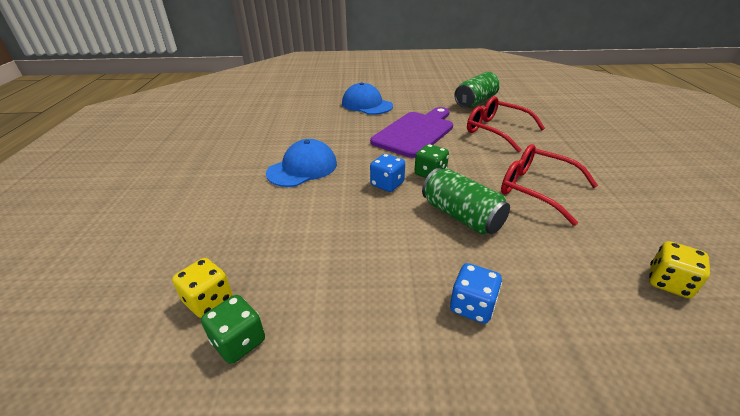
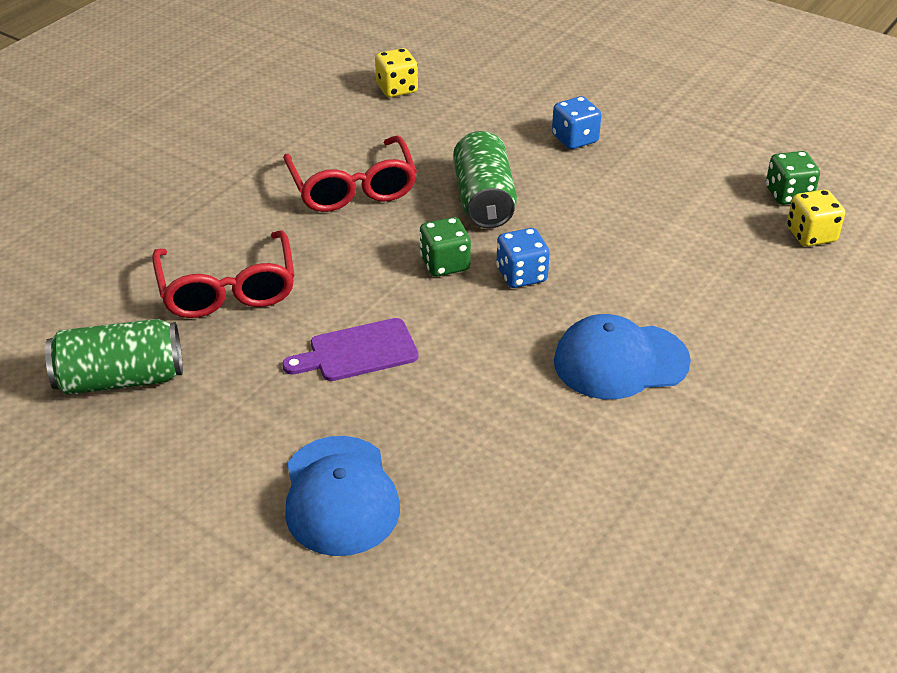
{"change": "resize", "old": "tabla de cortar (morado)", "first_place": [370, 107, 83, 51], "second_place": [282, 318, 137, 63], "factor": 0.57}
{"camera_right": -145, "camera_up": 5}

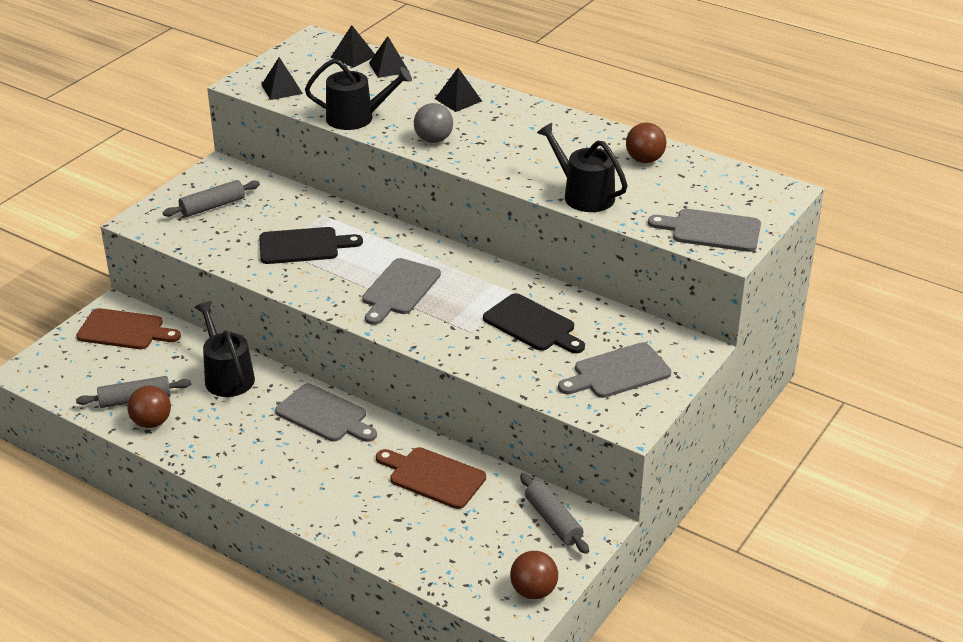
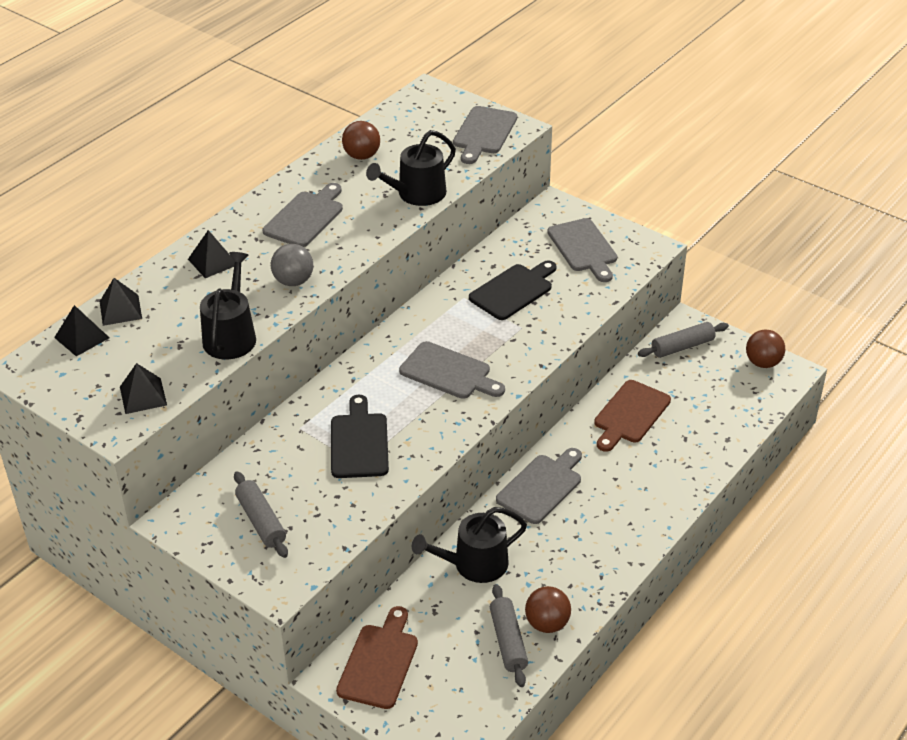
{"change": "insert", "new": "tabla de cortar (gris)", "second_place": [263, 183, 80, 64]}
{"camera_right": -85, "camera_up": 5}

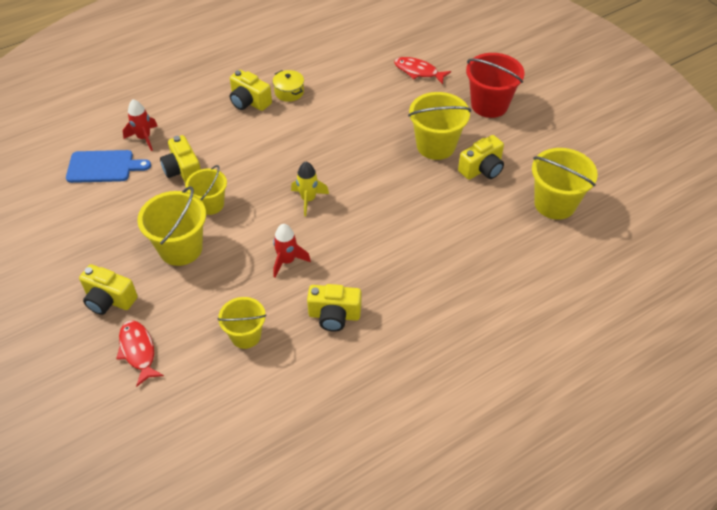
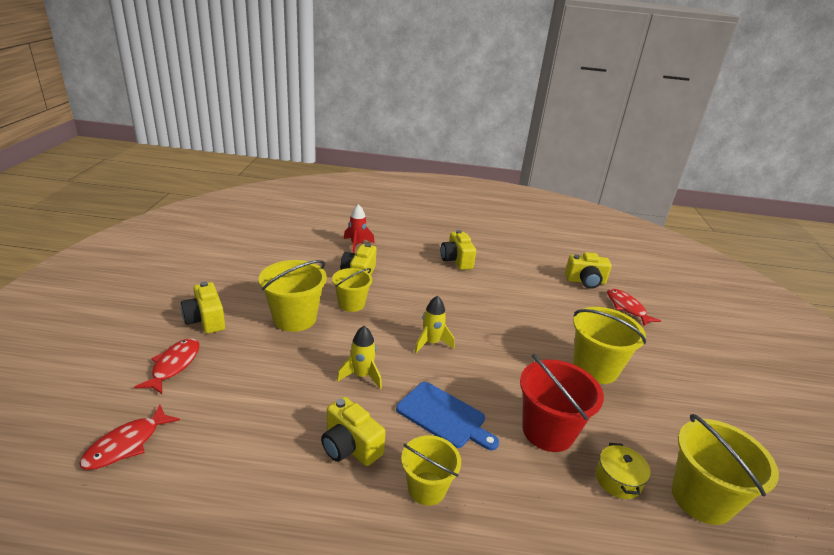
{"change": "insert", "new": "pez (rojo)", "second_place": [79, 405, 101, 65]}
{"change": "move", "old": "tabla de cortar (azul)", "first_place": [66, 150, 85, 33], "second_place": [396, 382, 103, 68]}
{"change": "move", "old": "balde (amarillo)", "first_place": [217, 297, 50, 52], "second_place": [401, 435, 60, 71]}
{"change": "move", "old": "olla (amarillo)", "first_place": [273, 70, 31, 32], "second_place": [596, 443, 54, 56]}
{"change": "move", "old": "cámara (amarillo)", "first_place": [458, 135, 46, 45], "second_place": [565, 252, 47, 36]}
{"change": "move", "old": "balde (rojo)", "first_place": [466, 53, 59, 65], "second_place": [520, 354, 84, 98]}
{"change": "recolor", "old": "cohete (rojo)", "new": "cohete (amarillo)", "first_place": [273, 224, 38, 53], "second_place": [337, 326, 45, 63]}
{"camera_right": 35, "camera_up": -20}

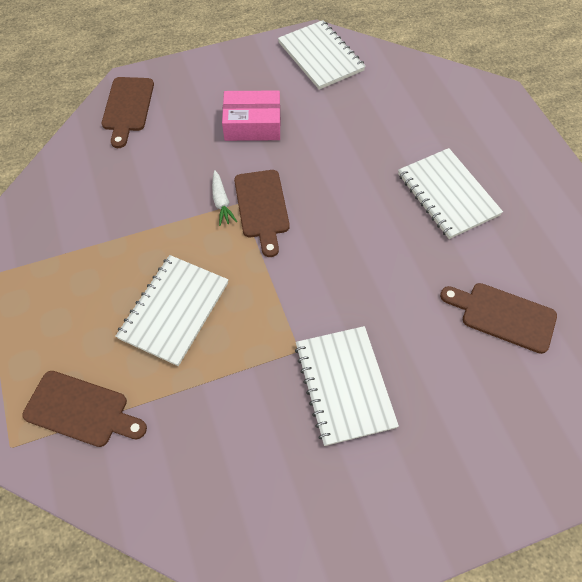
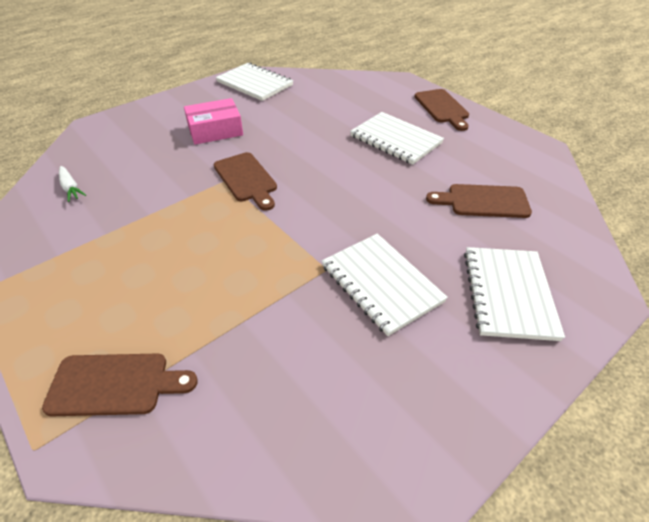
{"change": "move", "old": "tabla de cortar (marrón)", "first_place": [102, 77, 52, 71], "second_place": [415, 89, 54, 42]}
{"change": "move", "old": "cuaderno (blanco)", "first_place": [115, 255, 113, 111], "second_place": [464, 247, 101, 94]}
{"change": "move", "old": "zanahoria (blanco)", "first_place": [212, 170, 25, 56], "second_place": [59, 166, 27, 36]}
{"camera_right": -20, "camera_up": -15}

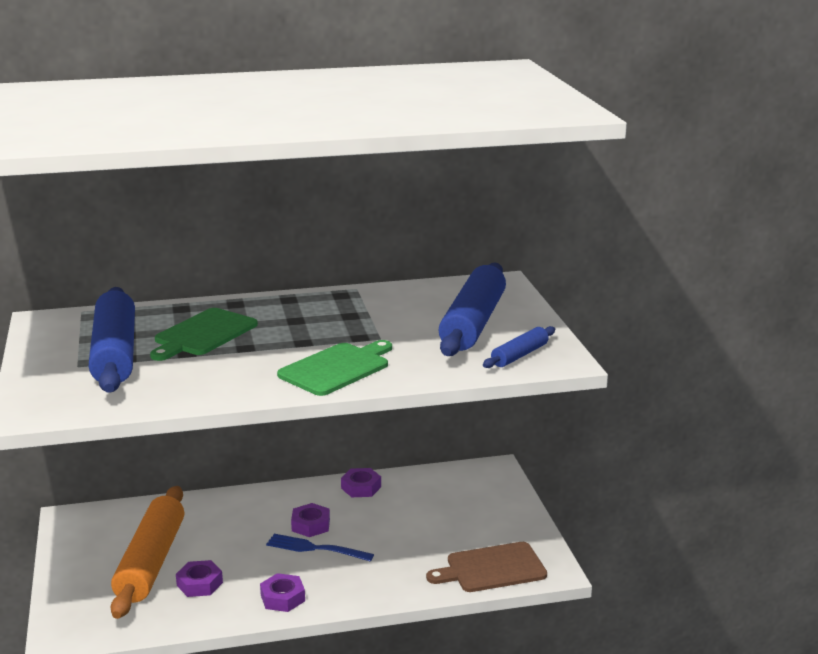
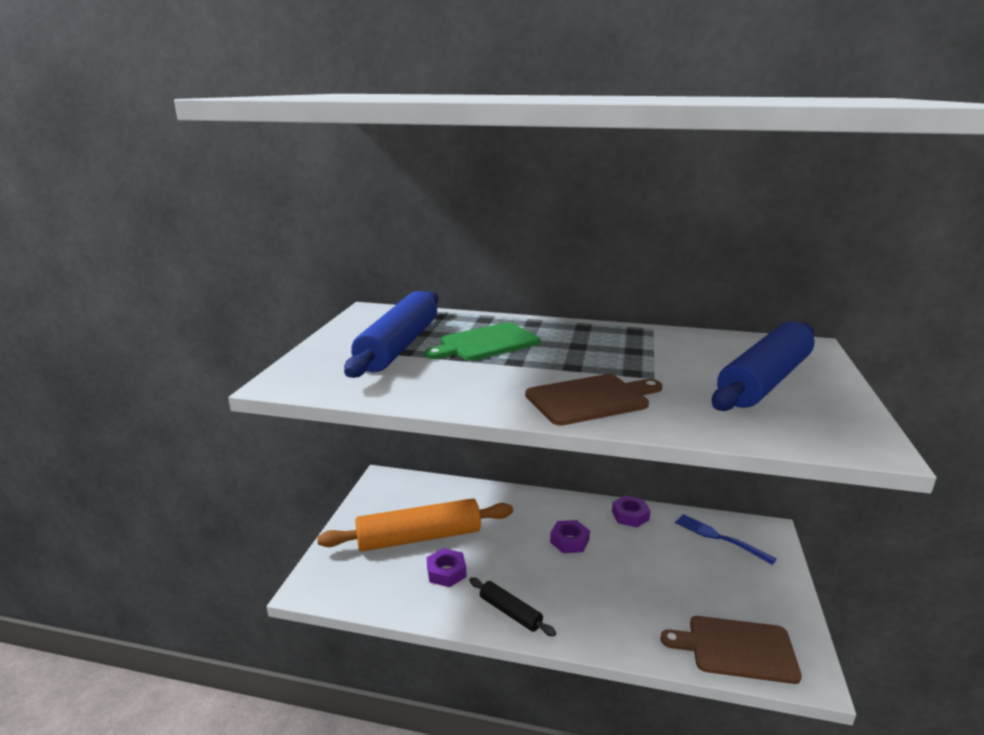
{"change": "delete", "old": "rodillo (azul)", "first_place": [483, 326, 72, 42]}
{"change": "move", "old": "tenedor (azul)", "first_place": [266, 534, 108, 27], "second_place": [675, 514, 101, 51]}
{"change": "replace", "old": "tuerca (morado)", "new": "rodillo (negro)", "first_place": [260, 573, 45, 39], "second_place": [469, 577, 87, 60]}
{"change": "recolor", "old": "tabla de cortar (verde)", "new": "tabla de cortar (marrón)", "first_place": [277, 340, 115, 56], "second_place": [525, 374, 137, 52]}
{"change": "rotate", "old": "rodillo (naranja)", "first_place": [111, 486, 73, 133], "second_place": [317, 498, 196, 53], "degrees": 45}
{"camera_right": 25, "camera_up": 0}

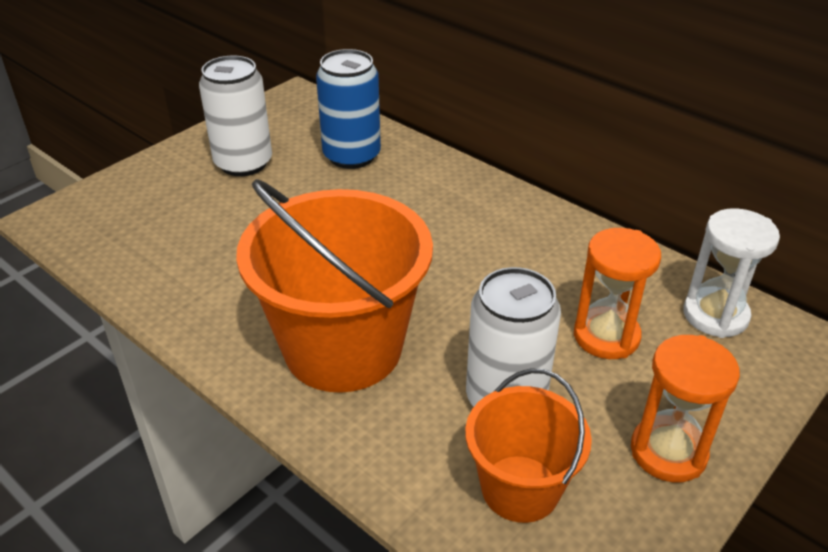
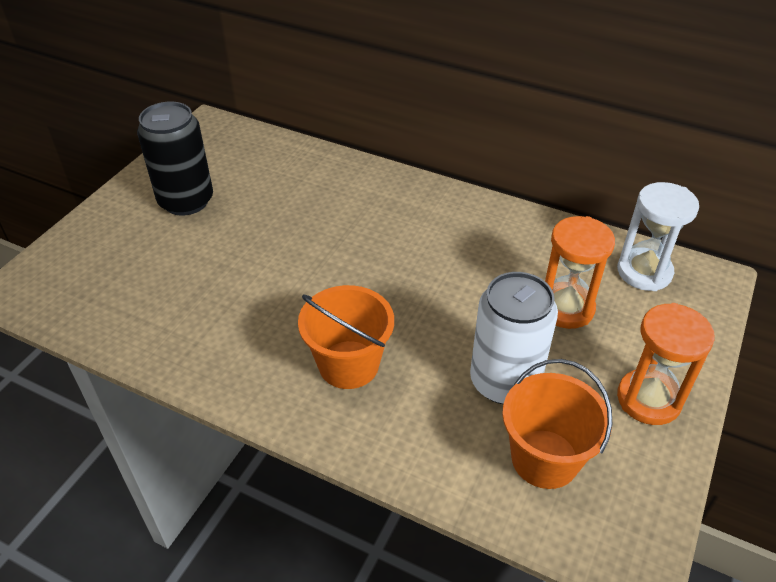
{"change": "delete", "old": "lata (azul)", "first_place": [316, 49, 65, 120]}
{"change": "recolor", "old": "lata (blanco)", "new": "lata (negro)", "first_place": [199, 56, 73, 120], "second_place": [137, 102, 76, 114]}
{"change": "resize", "old": "balde (naranja)", "first_place": [236, 179, 197, 214], "second_place": [298, 285, 96, 104], "factor": 0.57}
{"camera_right": -15, "camera_up": 5}

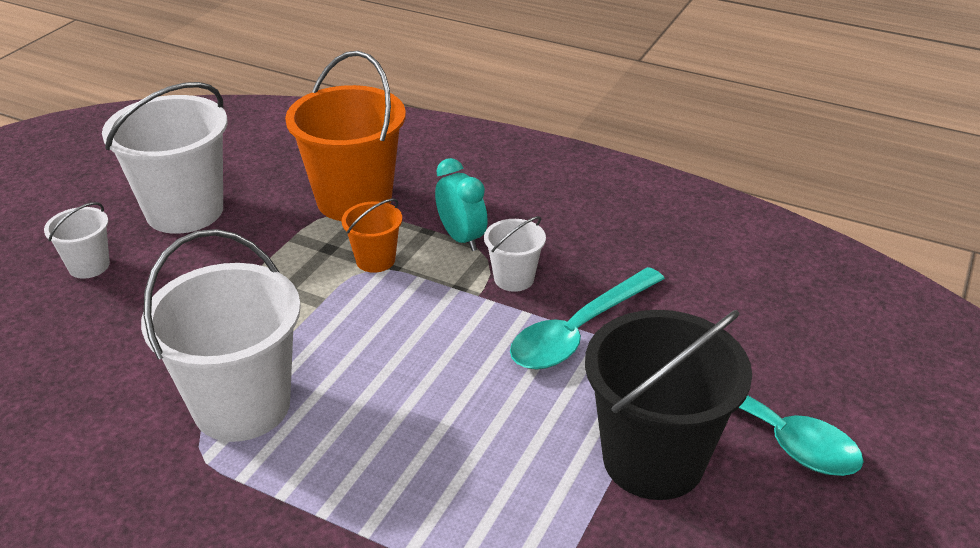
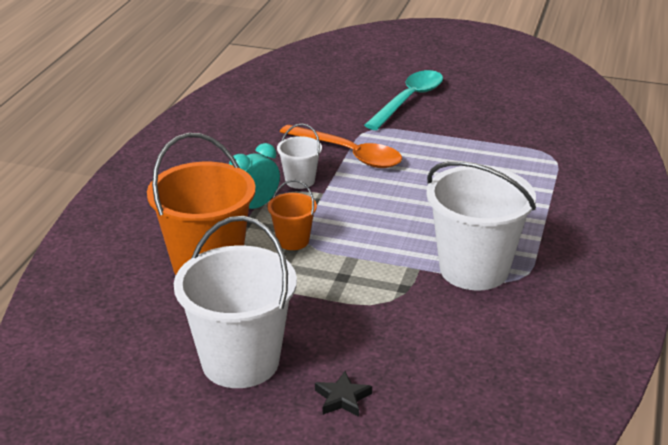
{"change": "delete", "old": "balde (negro)", "first_place": [585, 310, 167, 190]}
{"change": "replace", "old": "balde (blanco)", "new": "estrella (negro)", "first_place": [44, 202, 66, 77], "second_place": [315, 371, 57, 46]}
{"change": "recolor", "old": "cuchara (turquesa)", "new": "cuchara (naranja)", "first_place": [510, 267, 155, 103], "second_place": [280, 125, 122, 43]}
{"camera_right": -100, "camera_up": -5}

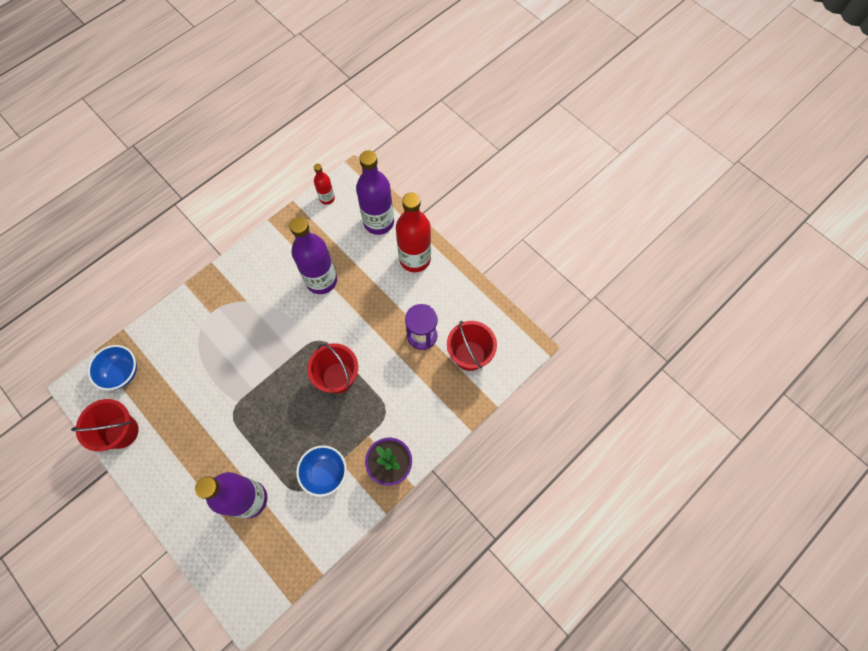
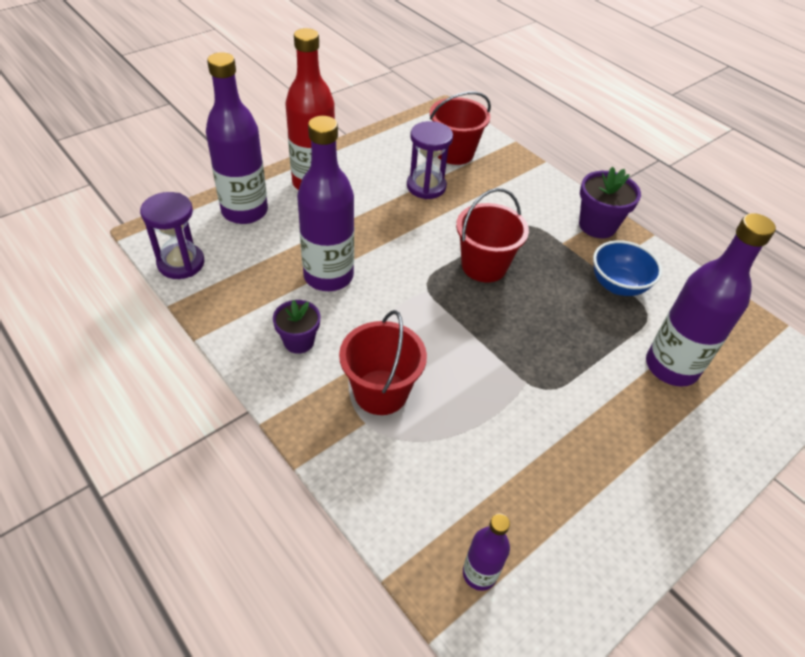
{"change": "insert", "new": "maceta (morado)", "second_place": [273, 300, 47, 54]}
{"change": "move", "old": "balde (rojo)", "first_place": [71, 399, 68, 52], "second_place": [339, 310, 88, 105]}
{"change": "replace", "old": "cuenco (azul)", "new": "botella (morado)", "first_place": [88, 345, 49, 45], "second_place": [463, 514, 47, 77]}
{"change": "replace", "old": "botella (rojo)", "new": "reloj de arena (morado)", "first_place": [314, 164, 21, 41], "second_place": [140, 192, 65, 87]}
{"camera_right": -90, "camera_up": -20}

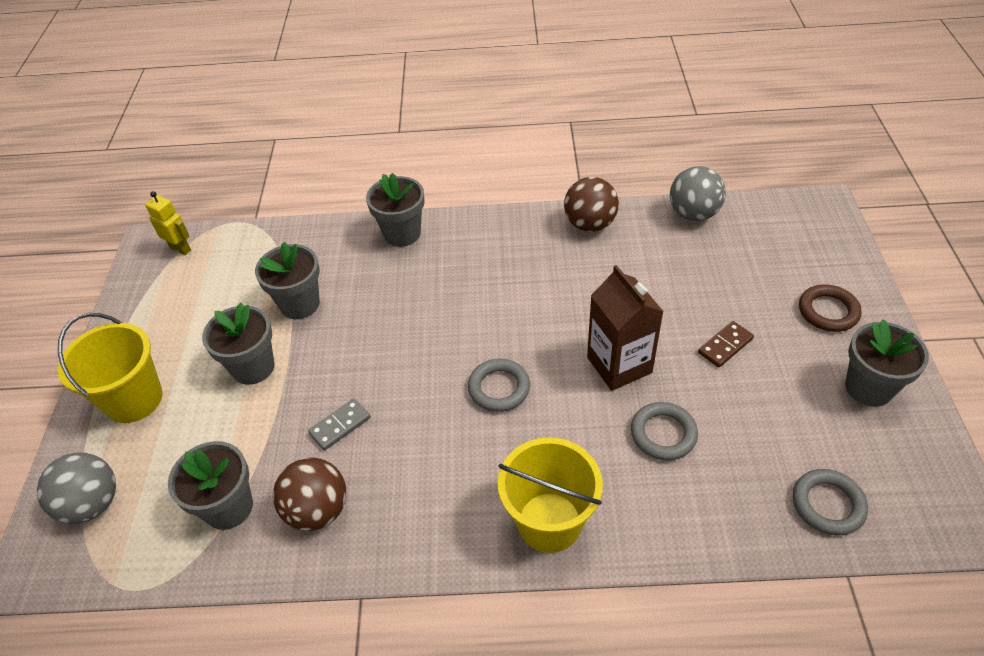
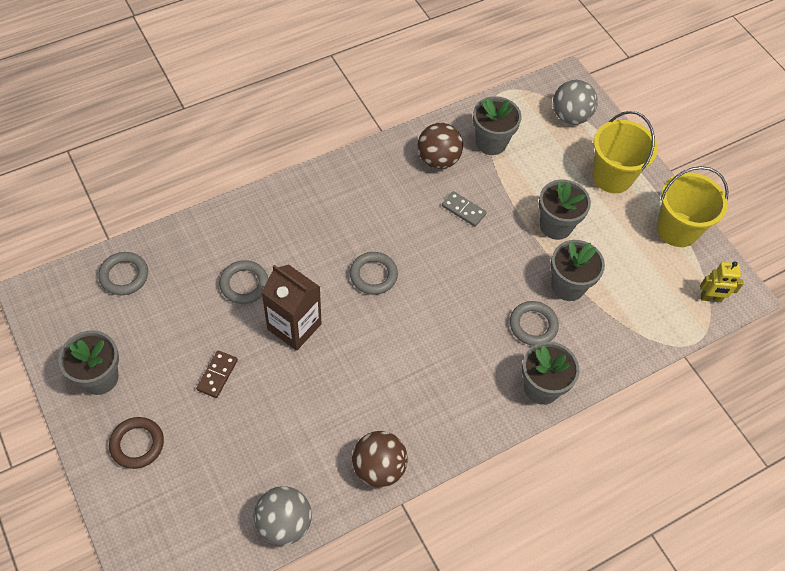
{"change": "insert", "new": "anillo (gris)", "second_place": [510, 301, 49, 45]}
{"change": "move", "old": "balde (amarillo)", "first_place": [498, 437, 105, 116], "second_place": [657, 166, 72, 81]}
{"change": "rotate", "old": "ficha de dominó (gris)", "first_place": [308, 398, 63, 53], "second_place": [442, 191, 45, 36], "degrees": -75}
{"camera_right": 145, "camera_up": 10}

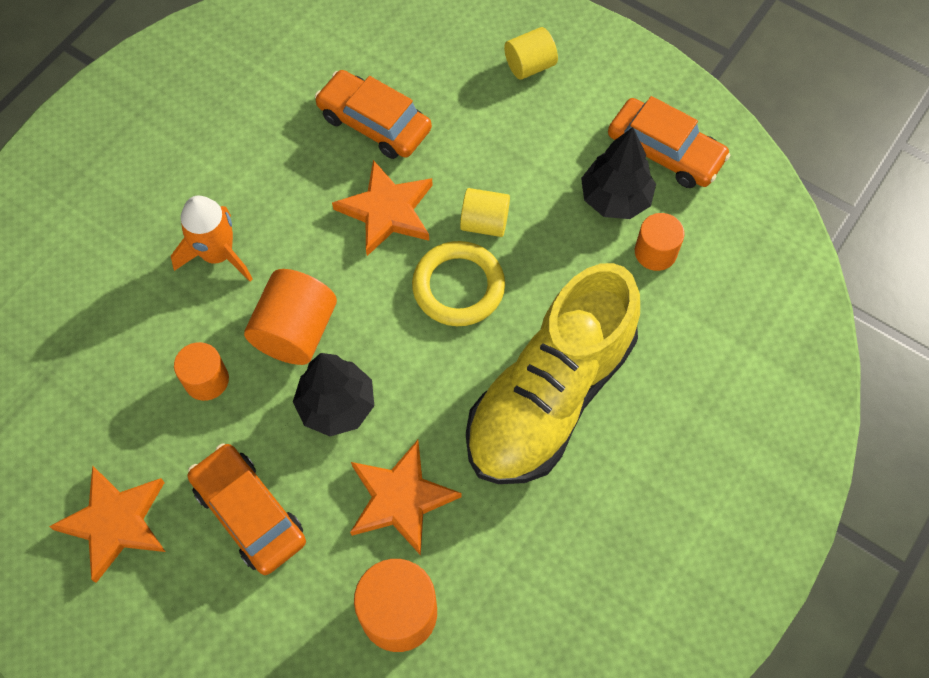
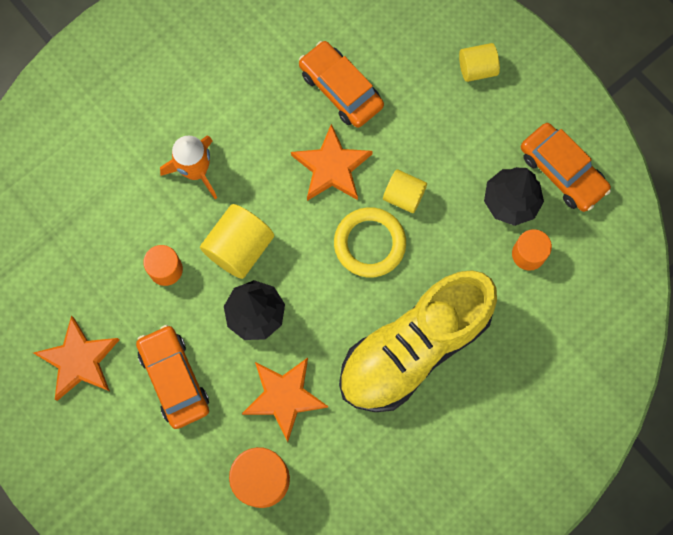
{"change": "recolor", "old": "cilindro (naranja)", "new": "cilindro (amarillo)", "first_place": [244, 269, 93, 96], "second_place": [200, 204, 74, 75]}
{"camera_right": 15, "camera_up": 10}

